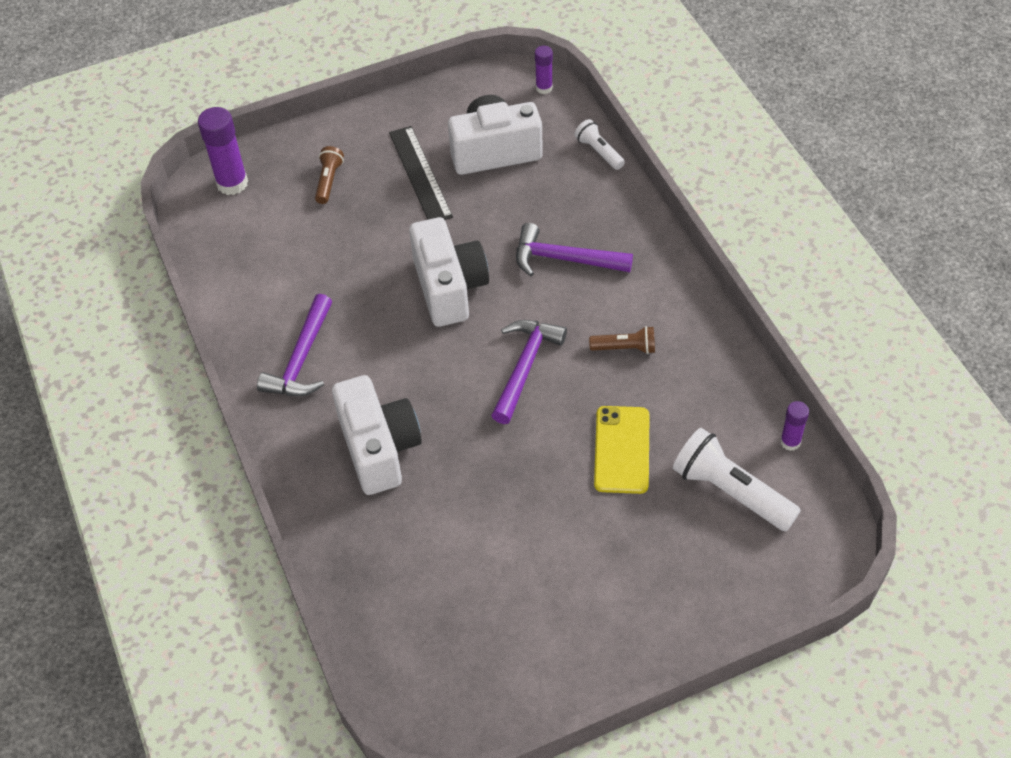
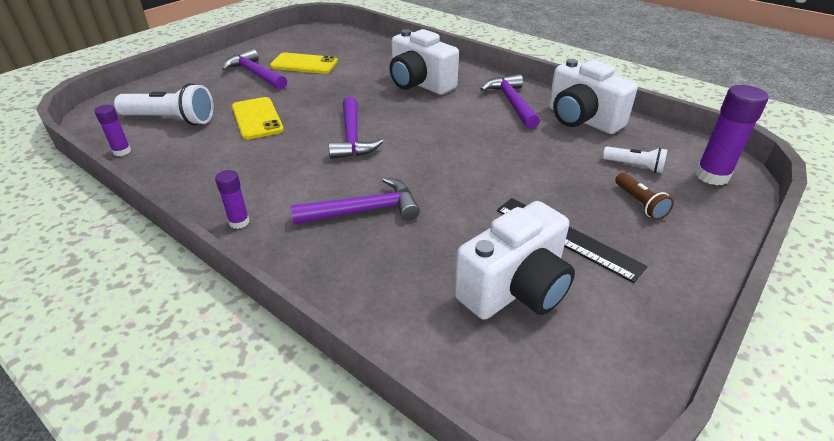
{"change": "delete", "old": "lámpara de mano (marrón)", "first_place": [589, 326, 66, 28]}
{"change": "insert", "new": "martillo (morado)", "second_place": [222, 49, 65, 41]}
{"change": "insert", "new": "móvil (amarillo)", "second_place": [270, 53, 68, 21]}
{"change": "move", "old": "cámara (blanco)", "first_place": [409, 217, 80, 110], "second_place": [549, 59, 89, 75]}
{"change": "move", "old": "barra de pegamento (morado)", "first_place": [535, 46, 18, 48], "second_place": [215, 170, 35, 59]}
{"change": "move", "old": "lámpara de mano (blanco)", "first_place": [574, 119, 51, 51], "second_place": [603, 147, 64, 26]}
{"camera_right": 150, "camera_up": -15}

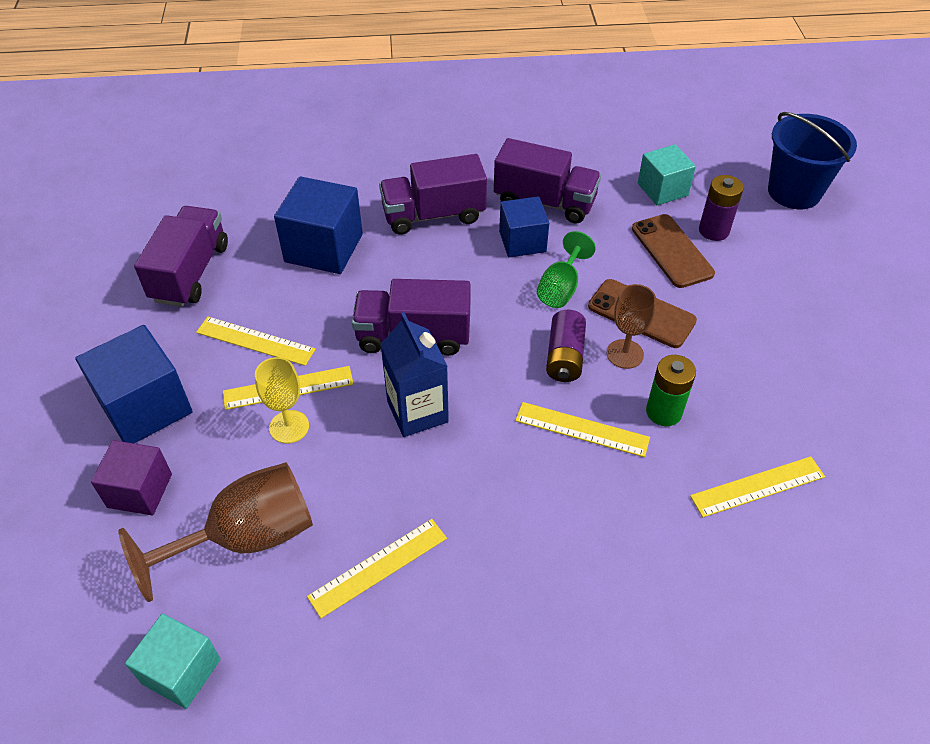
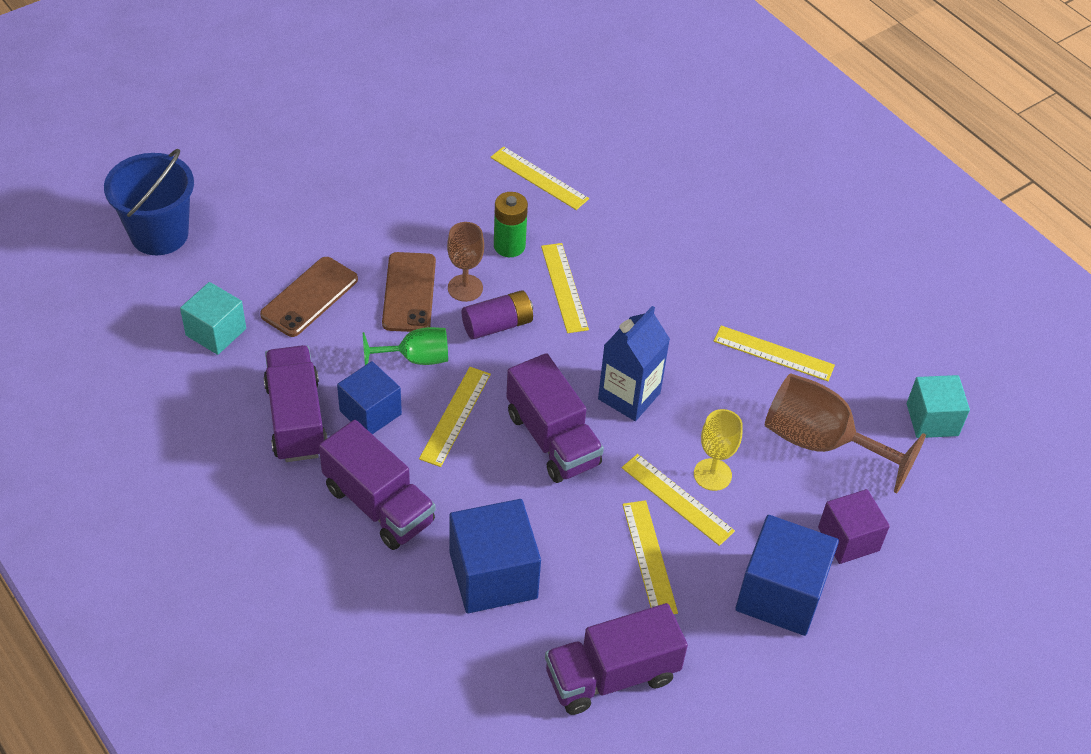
{"change": "delete", "old": "pila (morado)", "first_place": [699, 175, 45, 66]}
{"change": "insert", "new": "regla (amarillo)", "second_place": [419, 367, 72, 100]}
{"camera_right": -125, "camera_up": 0}

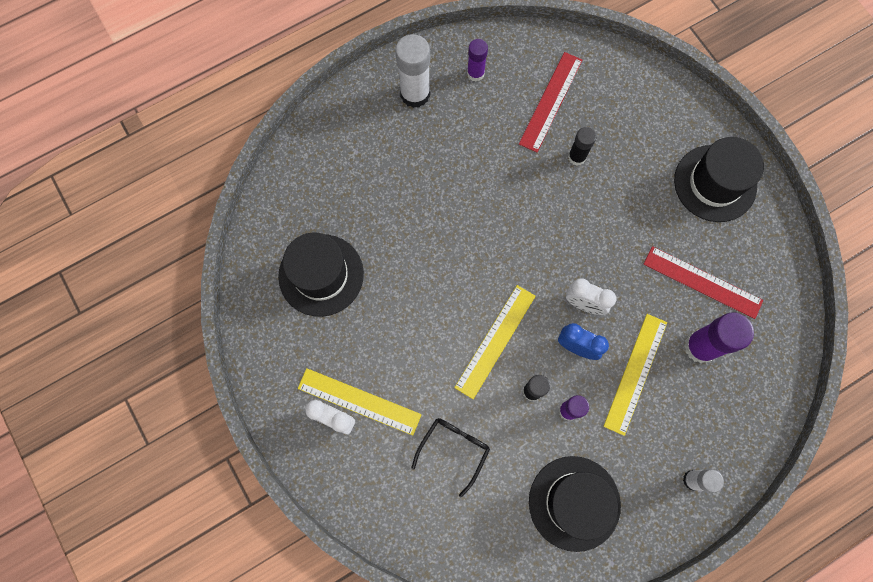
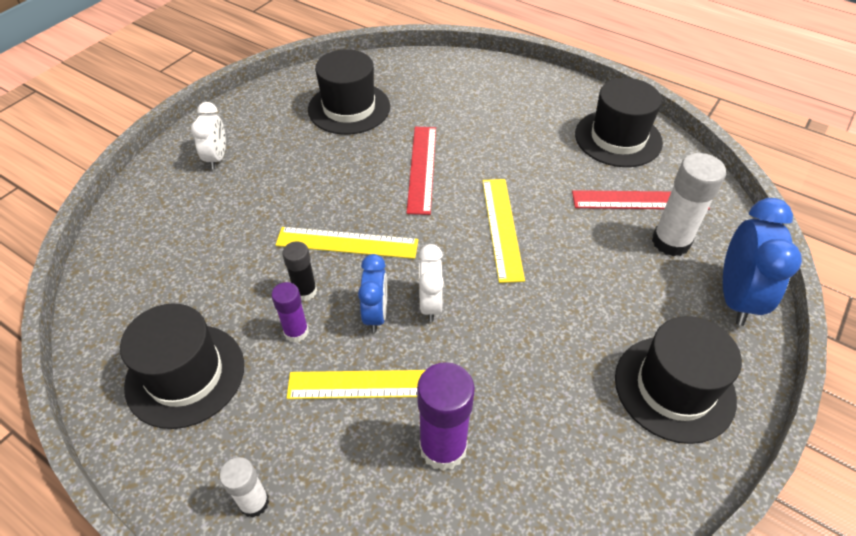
{"change": "delete", "old": "gafas (negro)", "first_place": [411, 418, 79, 79]}
{"change": "delete", "old": "barra de pegamento (negro)", "first_place": [568, 127, 29, 39]}
{"change": "insert", "new": "despertador (azul)", "second_place": [723, 198, 79, 128]}
{"change": "move", "old": "regla (amarillo)", "first_place": [298, 368, 124, 67], "second_place": [482, 179, 43, 104]}
{"change": "move", "old": "barra de pegamento (blanco)", "first_place": [395, 34, 35, 74], "second_place": [652, 153, 74, 104]}
{"change": "move", "old": "regla (rojo)", "first_place": [643, 246, 120, 73], "second_place": [406, 127, 30, 88]}
{"change": "replace", "old": "barra de pegamento (morado)", "new": "sombrero (negro)", "first_place": [467, 39, 21, 42], "second_place": [575, 78, 88, 89]}
{"camera_right": 65, "camera_up": -25}

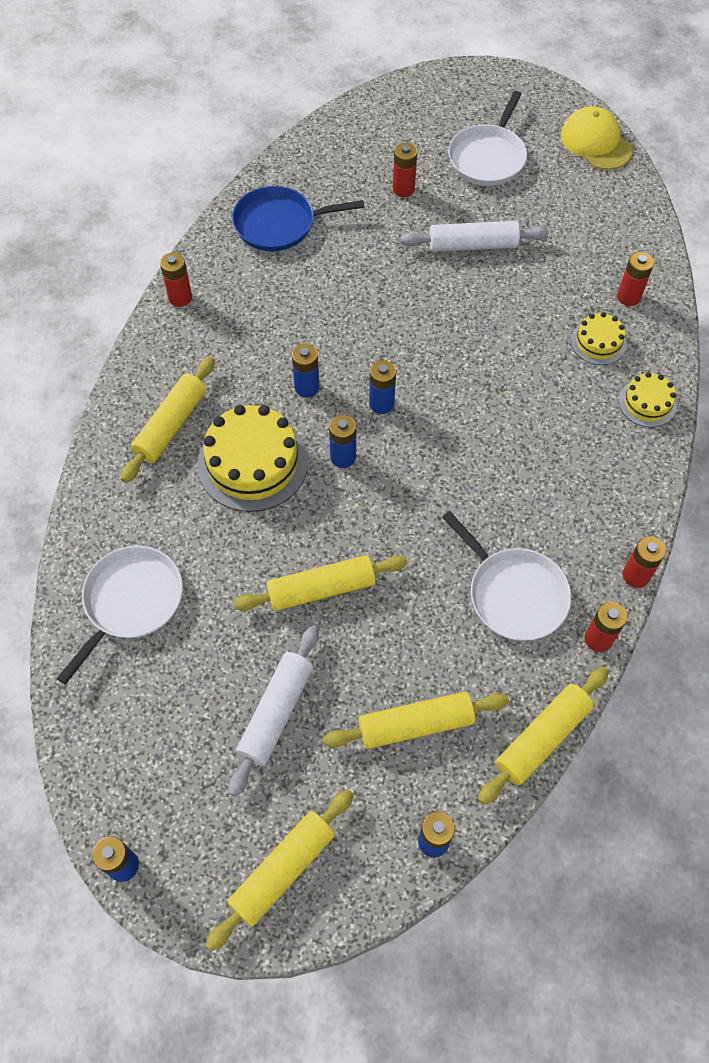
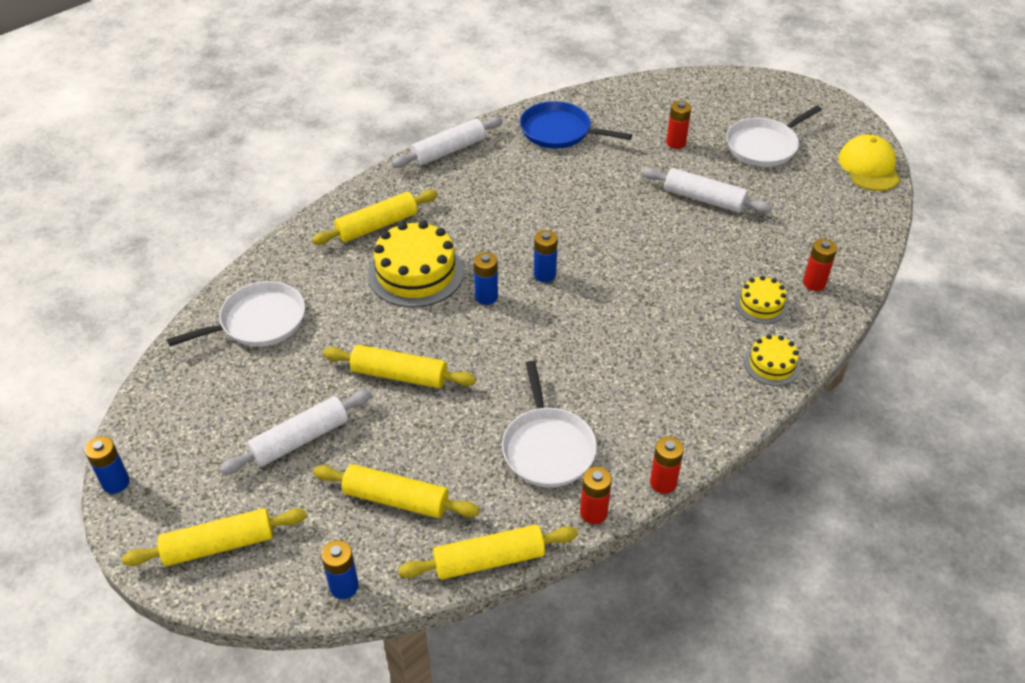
{"change": "delete", "old": "pila (azul)", "first_place": [292, 344, 27, 53]}
{"change": "replace", "old": "pila (rojo)", "new": "rodillo (blanco)", "first_place": [160, 253, 32, 54], "second_place": [392, 117, 111, 51]}
{"camera_right": 30, "camera_up": -15}

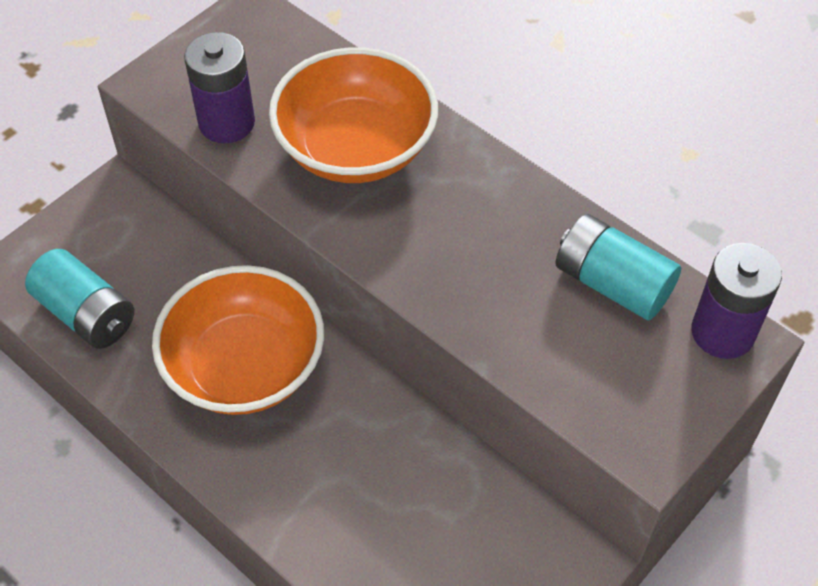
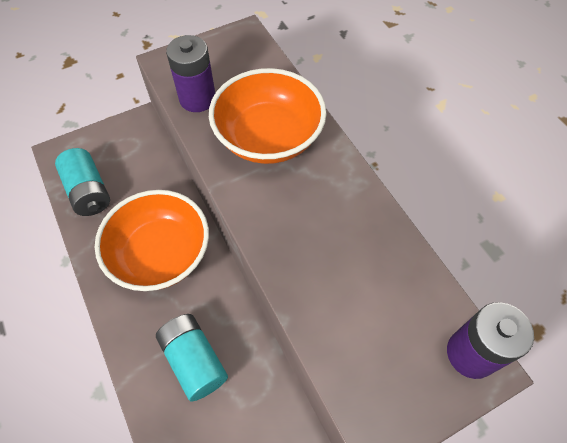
{"change": "move", "old": "pila (turquesa)", "first_place": [555, 214, 126, 106], "second_place": [156, 314, 72, 87]}
{"camera_right": 20, "camera_up": 5}

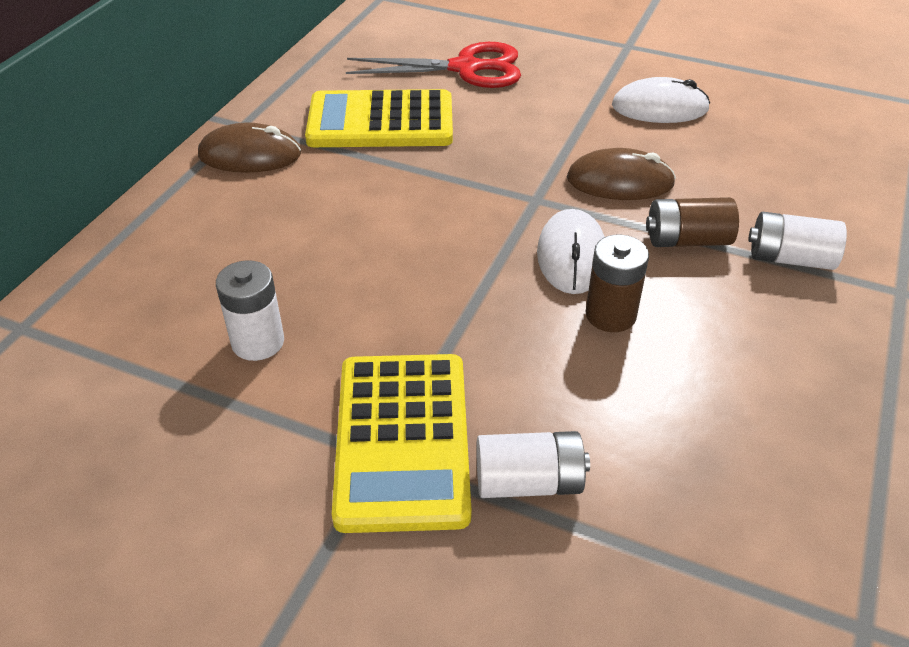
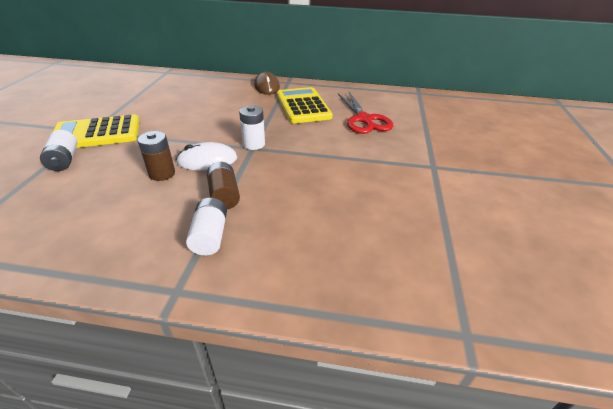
{"change": "delete", "old": "ratón (marrón)", "first_place": [567, 148, 109, 52]}
{"change": "delete", "old": "ratón (blanco)", "first_place": [612, 77, 98, 46]}
{"change": "move", "old": "pila (blanco)", "first_place": [216, 260, 68, 101], "second_place": [239, 105, 26, 45]}
{"camera_right": 75, "camera_up": -5}

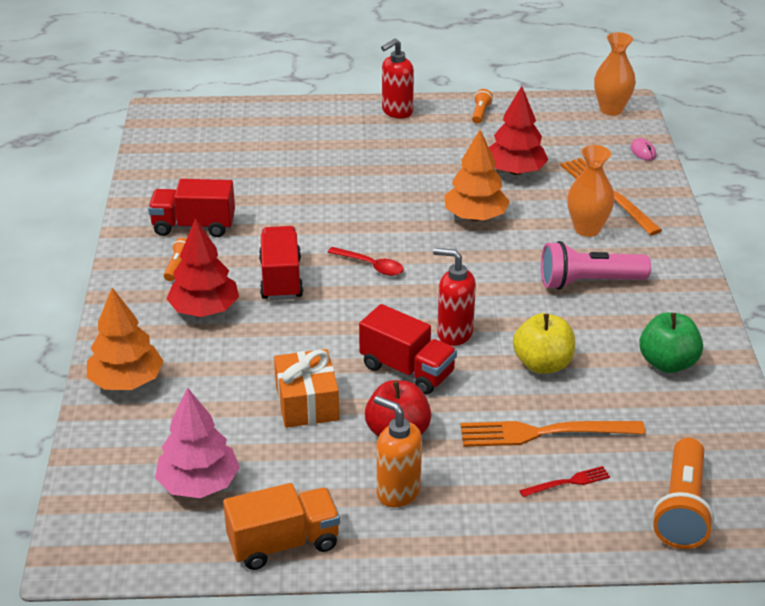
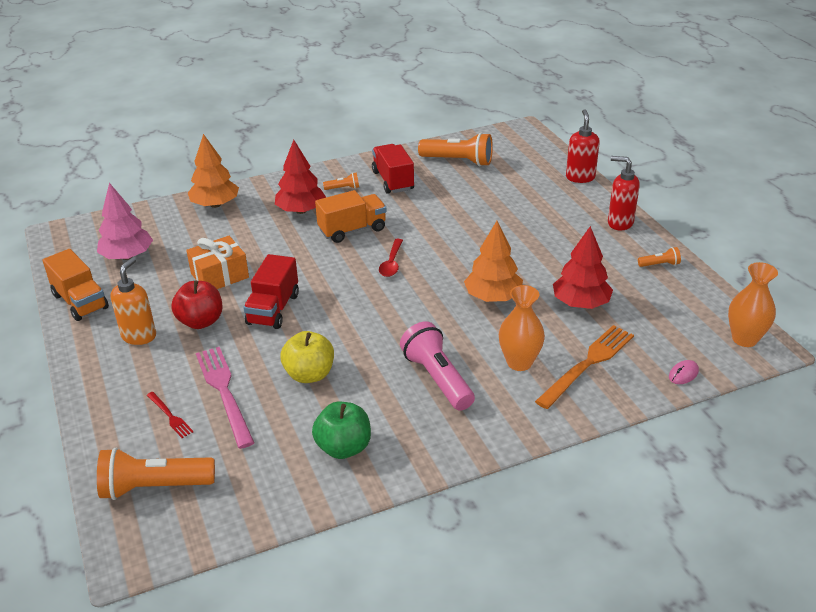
{"change": "insert", "new": "lámpara de mano (naranja)", "second_place": [418, 133, 75, 33]}
{"change": "move", "old": "dispensador de jabón (rojo)", "first_place": [433, 248, 43, 98], "second_place": [566, 109, 34, 74]}
{"change": "recolor", "old": "camión (rojo)", "new": "camión (naranja)", "first_place": [259, 226, 44, 74], "second_place": [315, 190, 72, 53]}
{"change": "recolor", "old": "tenedor (naranja)", "new": "tenedor (rosa)", "first_place": [461, 421, 184, 26], "second_place": [196, 347, 58, 102]}
{"camera_right": 70, "camera_up": 0}

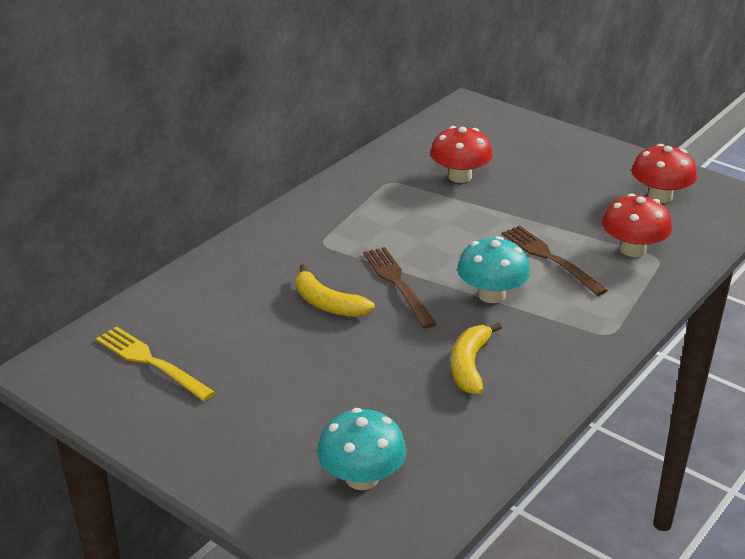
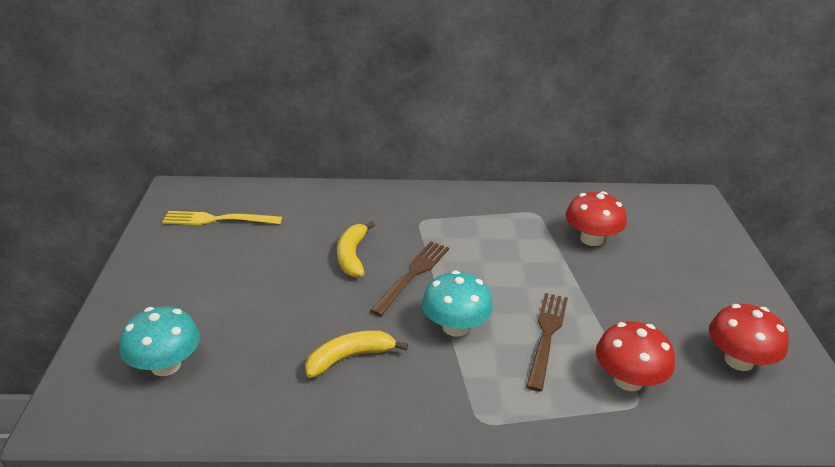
{"change": "rotate", "old": "tenedor (amarillo)", "first_place": [96, 326, 119, 75], "second_place": [162, 211, 120, 14], "degrees": -90}
{"camera_right": 50, "camera_up": 0}

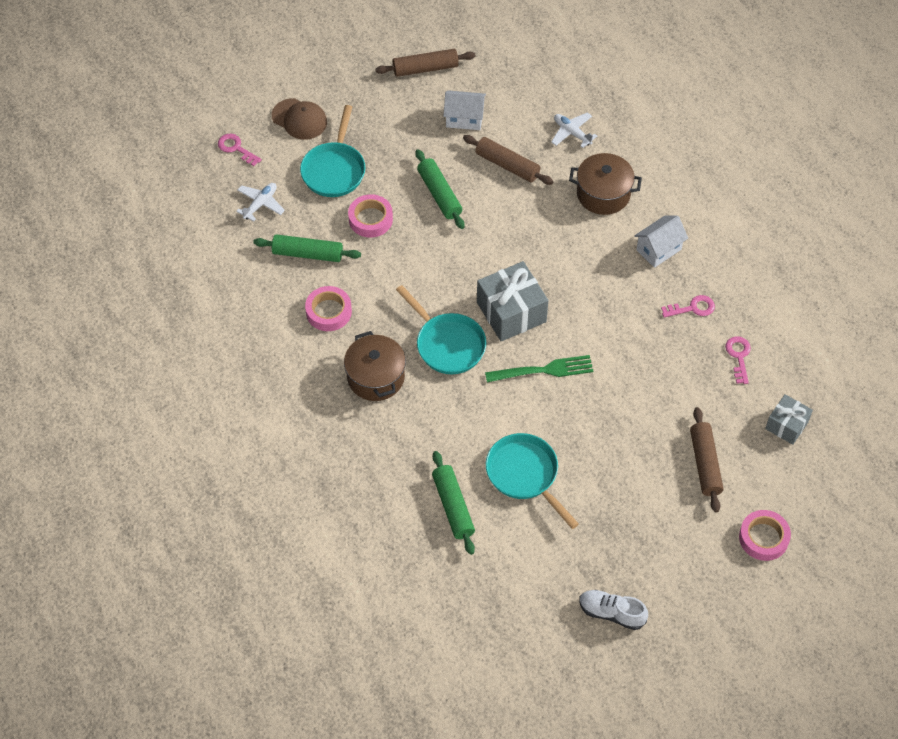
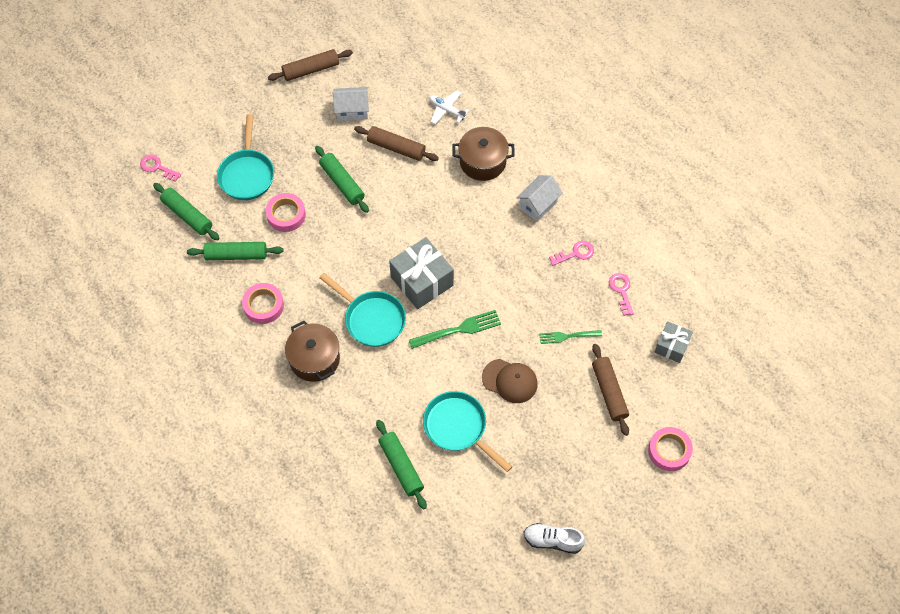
{"change": "insert", "new": "tenedor (verde)", "second_place": [539, 330, 63, 14]}
{"change": "move", "old": "gorra (marrón)", "first_place": [272, 98, 55, 42], "second_place": [482, 359, 56, 44]}
{"change": "replace", "old": "avión (blanco)", "new": "rodillo (verde)", "first_place": [236, 183, 49, 39], "second_place": [153, 183, 67, 58]}
{"camera_right": -10, "camera_up": 5}

